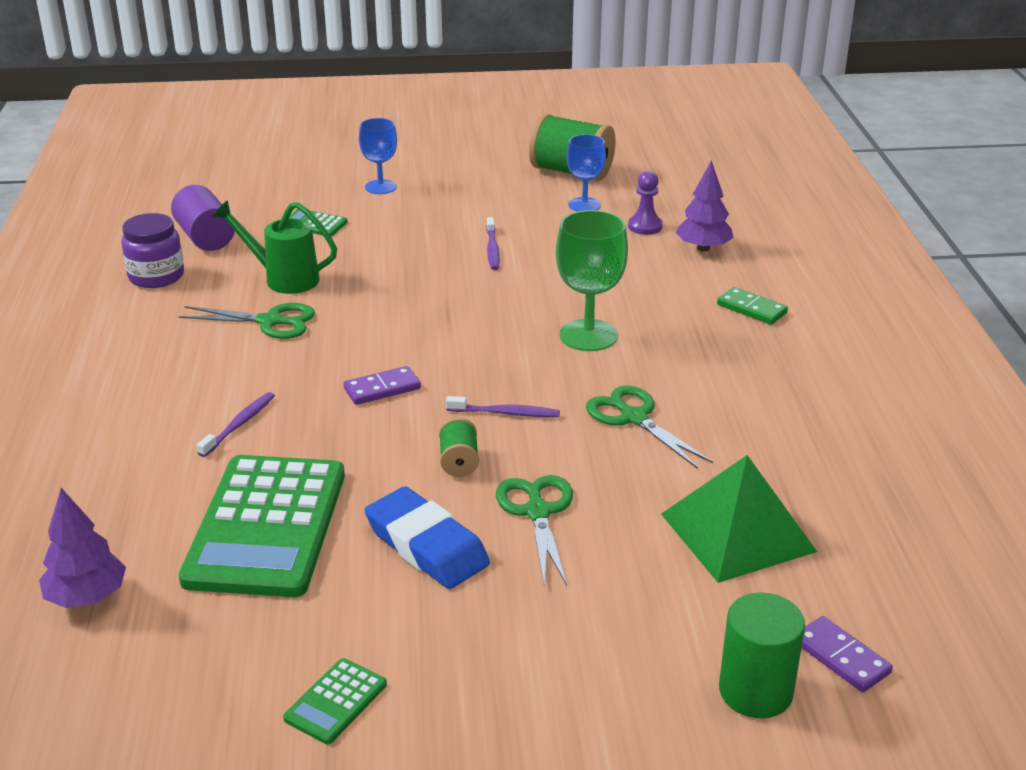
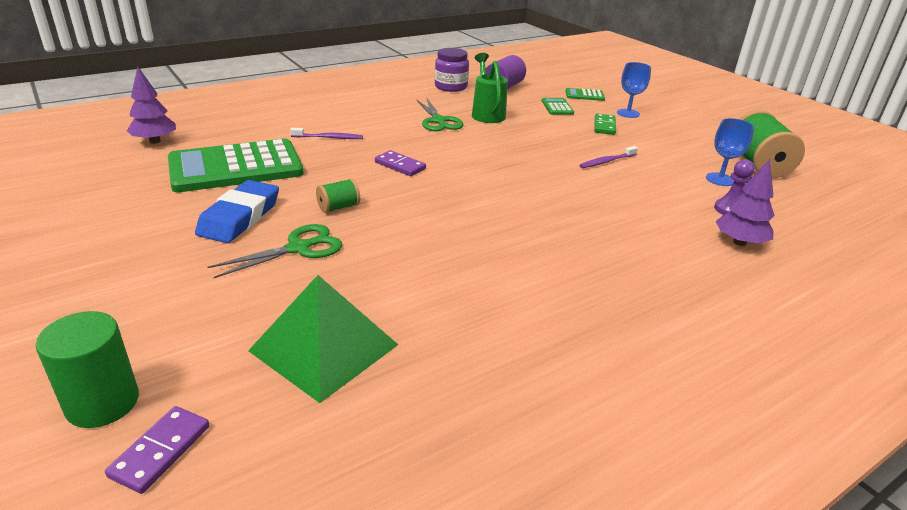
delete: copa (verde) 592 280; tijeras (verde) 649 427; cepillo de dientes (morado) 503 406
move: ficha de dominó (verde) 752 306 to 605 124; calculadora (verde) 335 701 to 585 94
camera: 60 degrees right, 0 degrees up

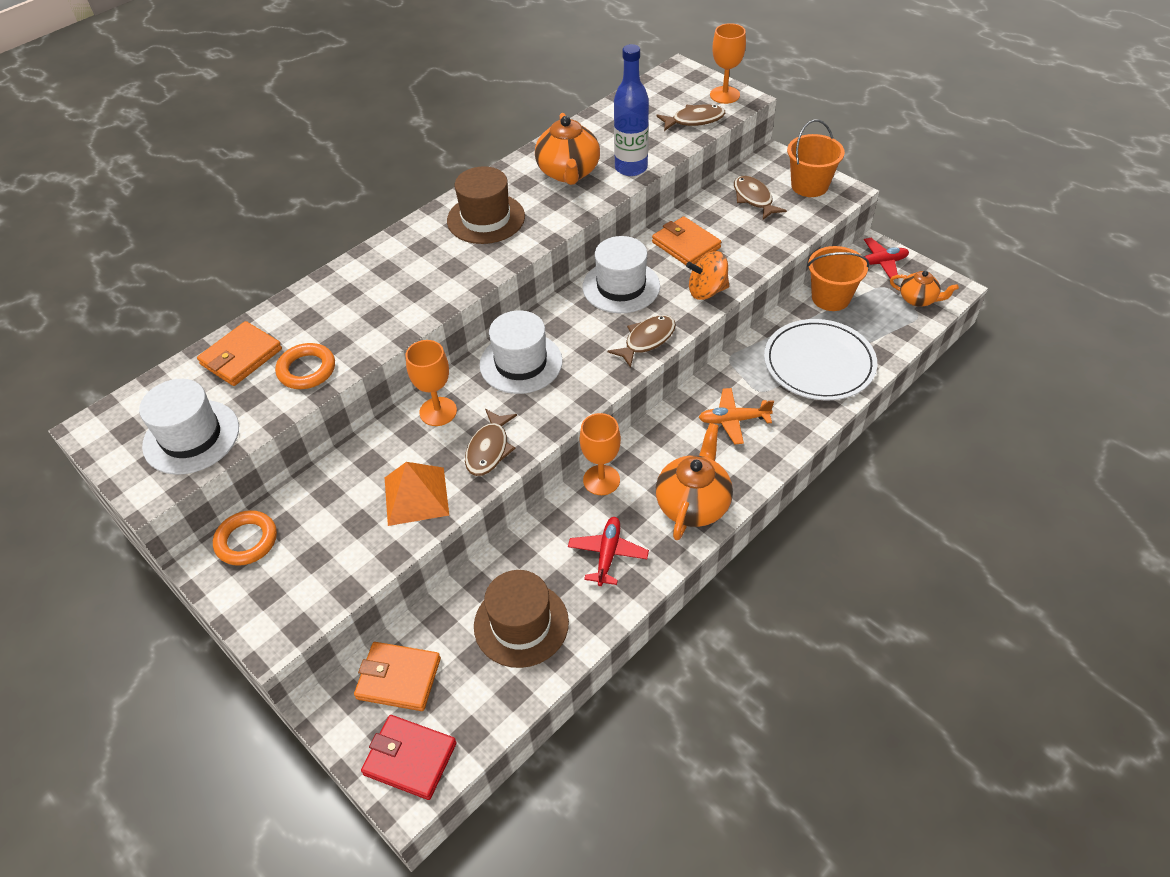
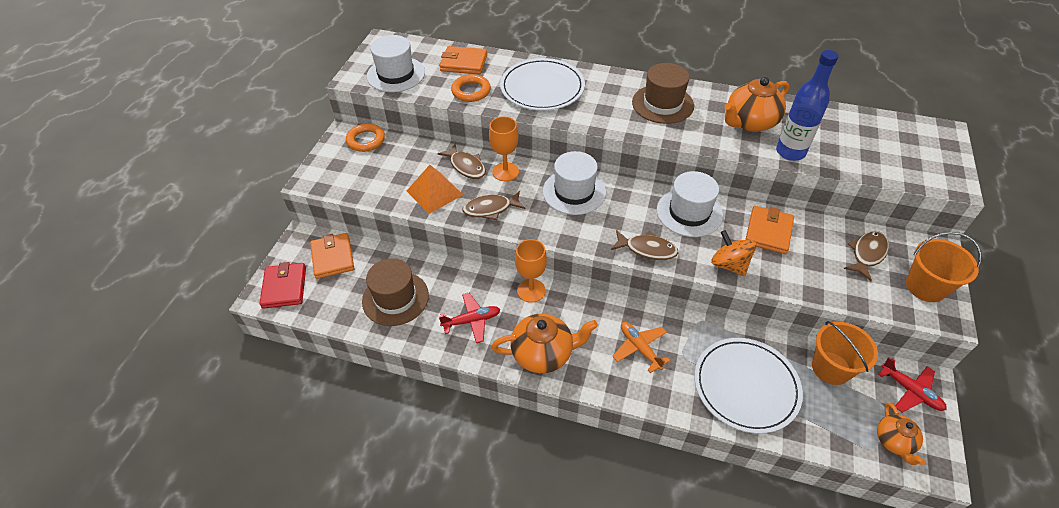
delete: copa (naranja) 728 63
insert: plato (blanco) 542 84
move: pez (marrón) 690 117 to 462 161
camera: 60 degrees right, 0 degrees up

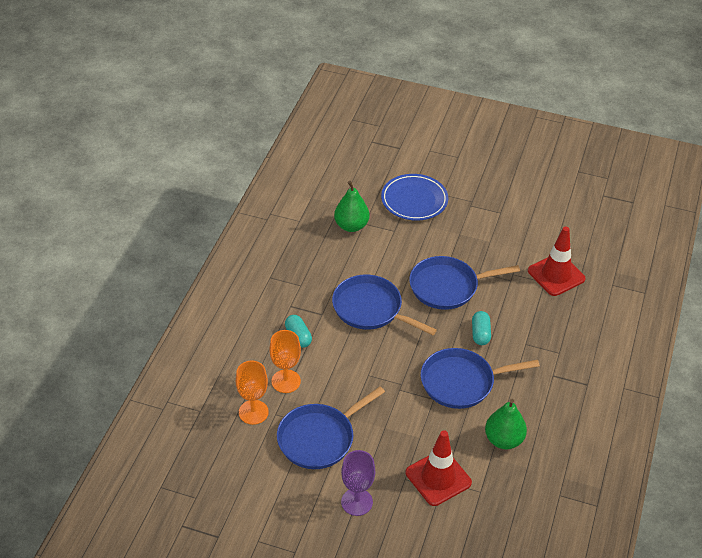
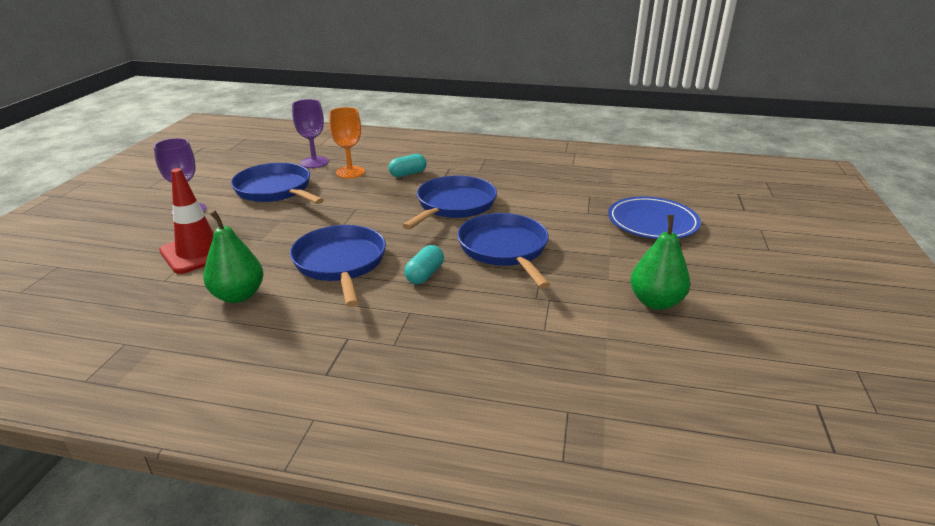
delete: cono de tráfico (rojo) 557 261
move: pera (verde) 352 206 to 660 262
recolor: copa (naranja) 252 393 to copa (morado) 310 133
rotate: cápsula (turquesa) 481 328 = 424 264 60 degrees counterclockwise
camera: 85 degrees right, 15 degrees down

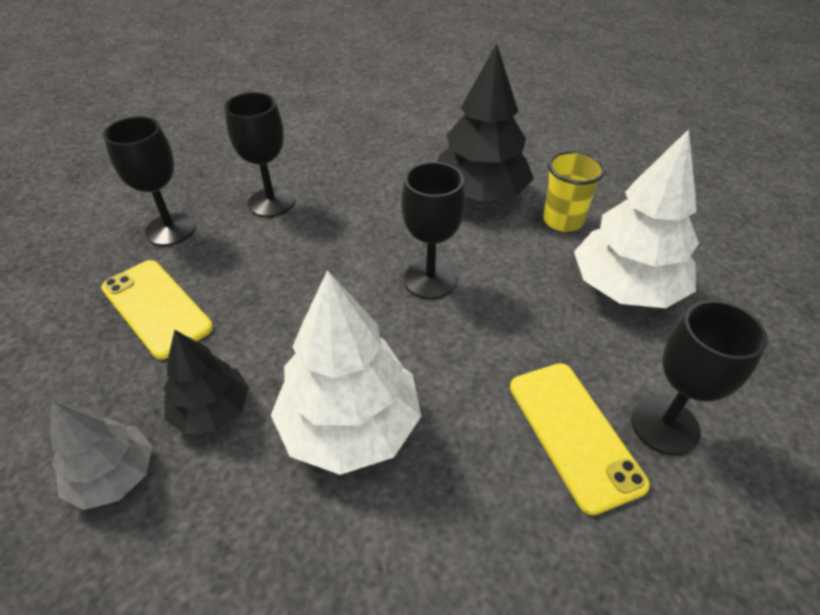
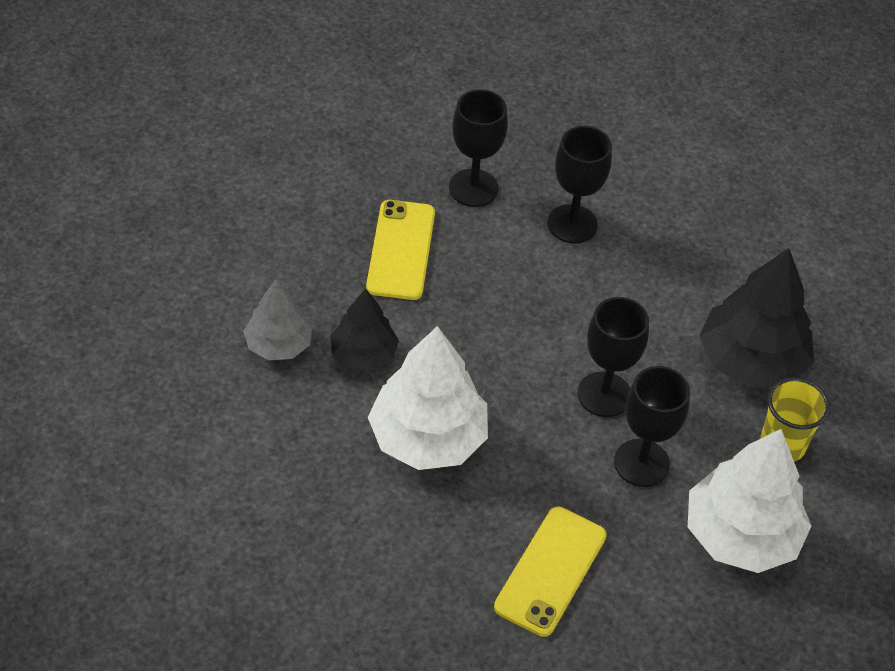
move: copa (negro) 699 377 to 652 426
camera: 45 degrees right, 5 degrees up

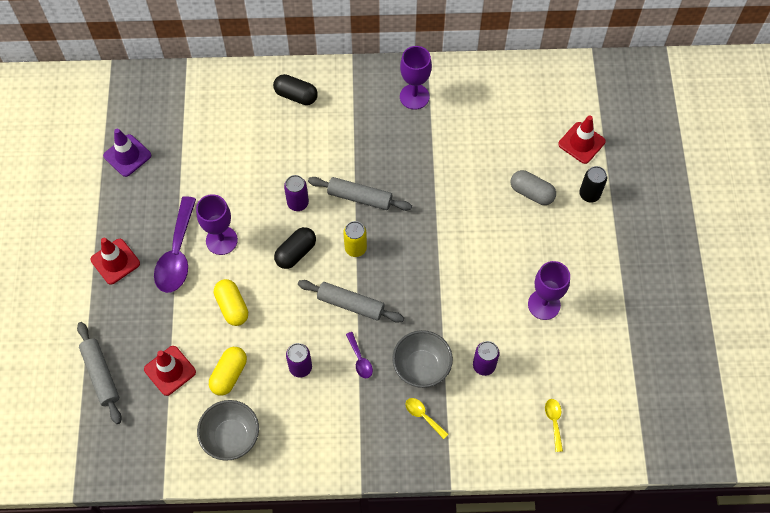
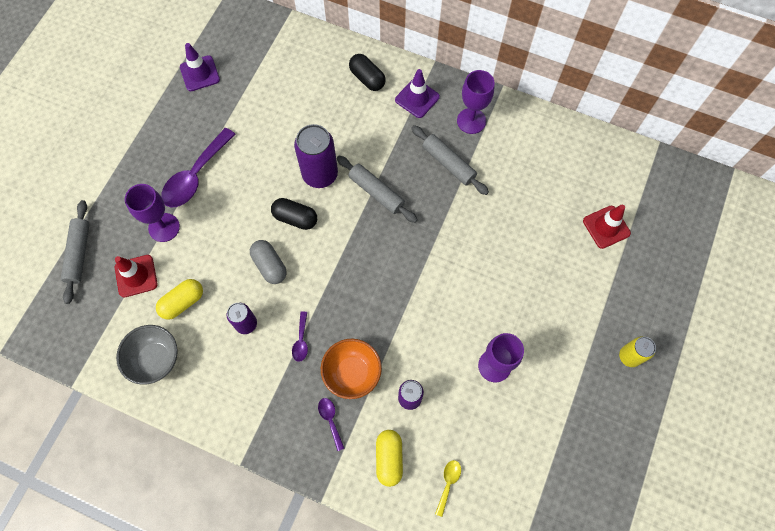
delete: lata (negro) 593 184; cono de tráfico (rojo) 115 261
insert: cono de tráfico (morado) 417 93
move: cápsula (gris) 533 187 to 268 262; copa (morado) 217 224 to 152 213; lata (amarillo) 355 239 to 637 351; cápsula (amarillo) 231 302 to 389 458; rodillo (gris) 351 301 to 450 160
recolor: cuenco (gris) 422 359 to cuenco (naranja) 351 369; cuchara (amarillo) 426 418 to cuchara (morado) 331 424
rotate: cápsula (negro) 295 248 = 294 214 45 degrees clockwise
resize: lata (morado) 296 193 = 316 156 x1.73
camera: 25 degrees right, 5 degrees up

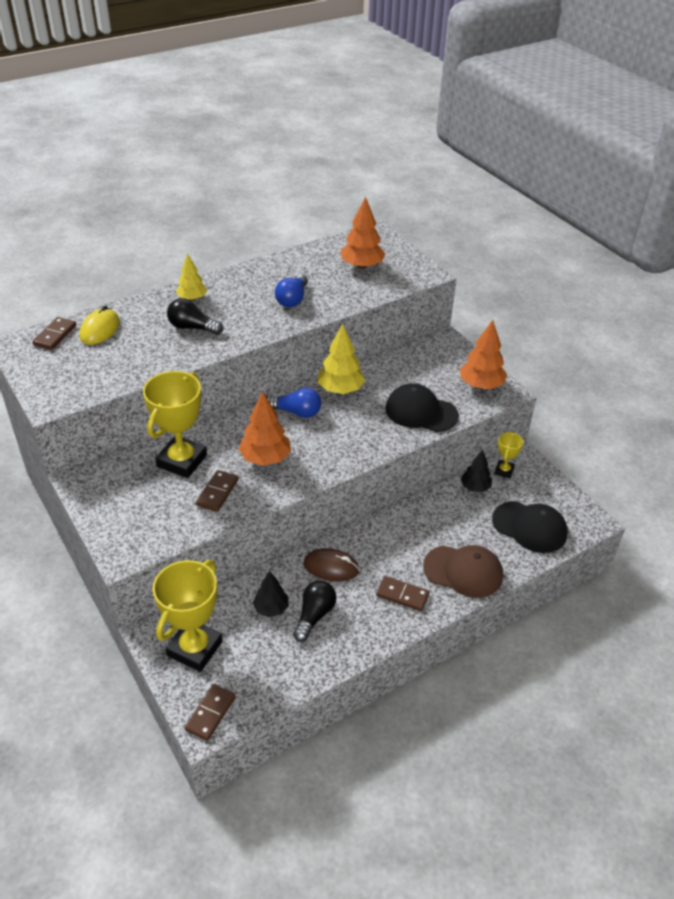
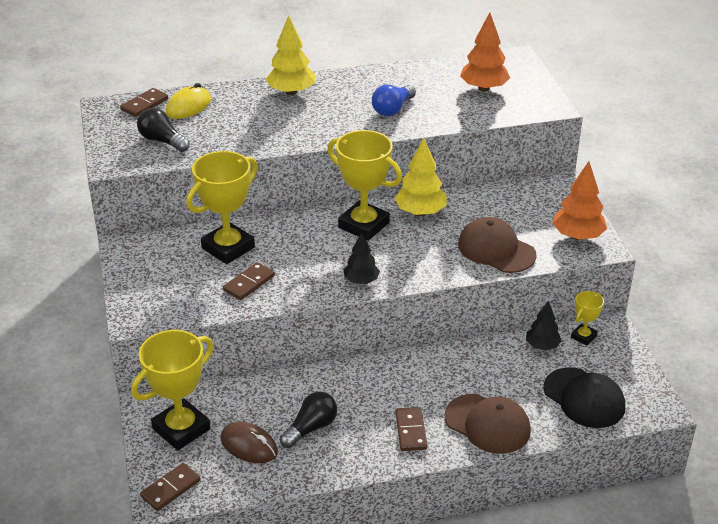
delete: árbol (naranja) 264 428
move: bombilla (negro) 195 316 to 163 130; ratón (marrón) 332 565 to 249 442; árbol (negro) 271 594 to 362 258
replace: bombilla (azul) 294 403 to trofeo (amarillo) 364 185
recolor: gorra (negro) 422 407 to gorra (marrón) 497 245
rotate: ficha de dominó (marrón) 402 593 = 411 429 45 degrees clockwise
resize: árbol (amarillo) 191 277 = 290 55 x1.54
camera: 20 degrees right, 5 degrees down

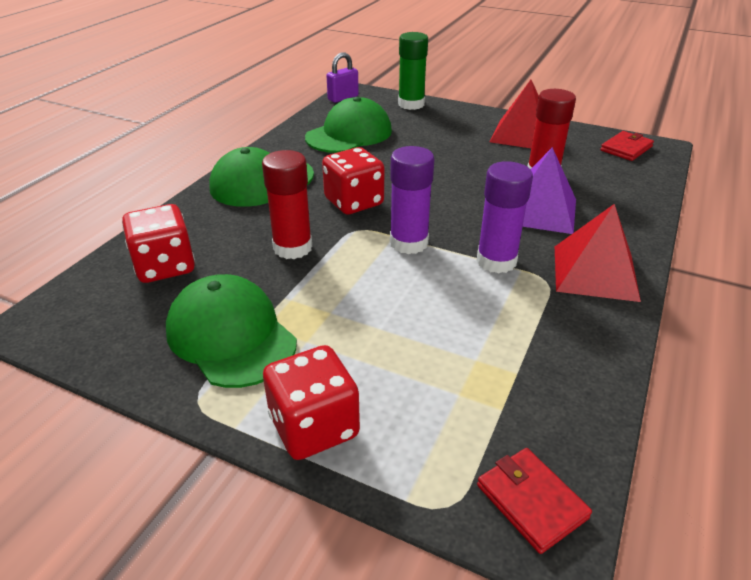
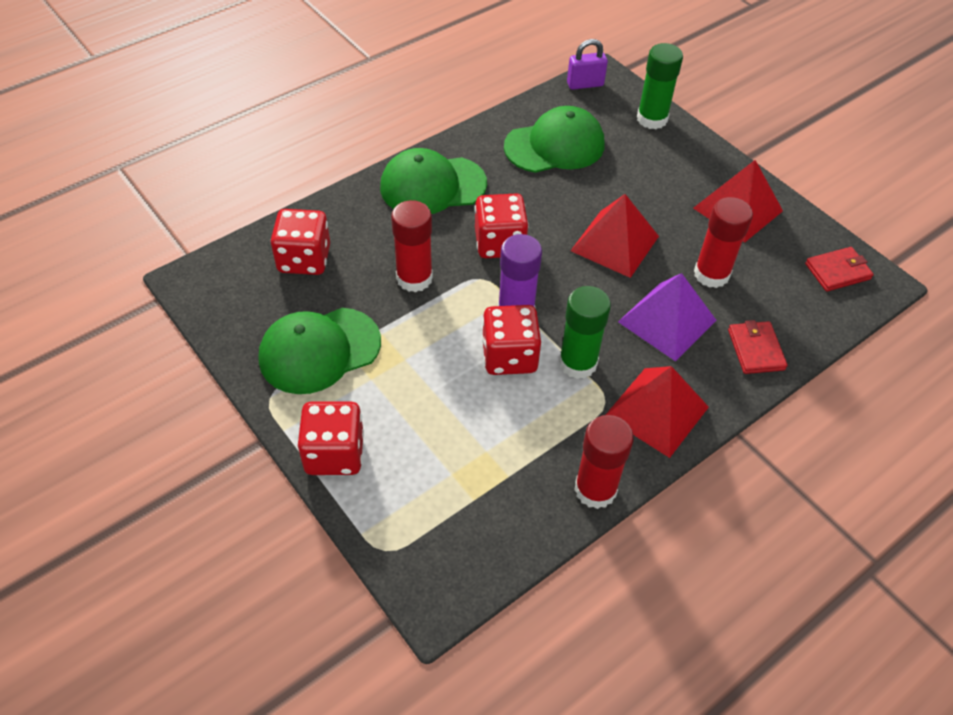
insert: pirámide (rojo) 615 236; dado (rojo) 512 340; barra de pegamento (rojo) 604 462
move: cartera (rojo) 534 501 to 758 347
recolor: barra de pegamento (morado) 504 217 to barra de pegamento (verde) 585 332
rotate: gorra (verde) 231 331 = 319 351 105 degrees counterclockwise
camera: 25 degrees right, 15 degrees up

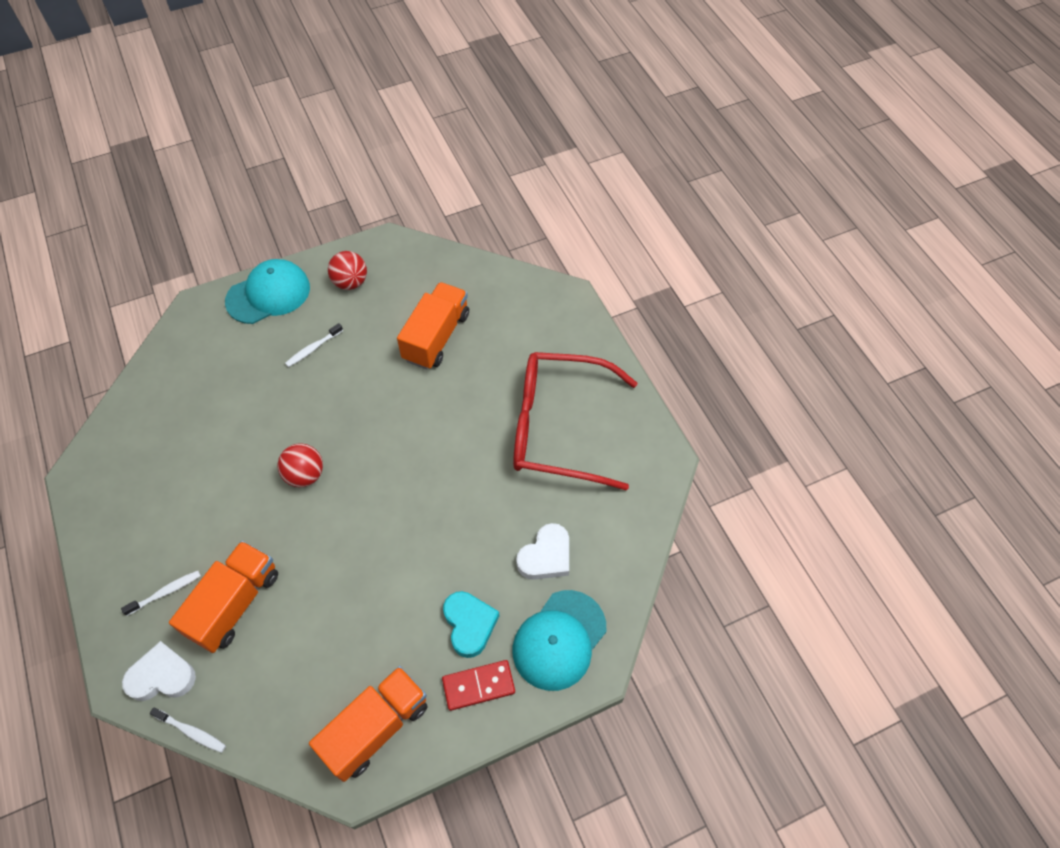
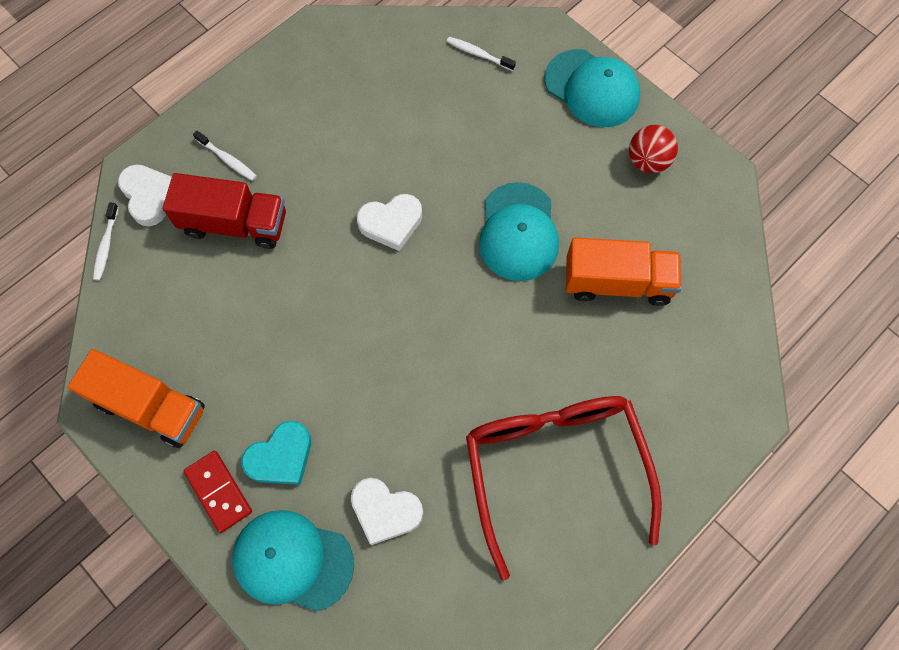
insert: gorra (turquesa) 519 231
move: cepillo de dientes (blanco) 314 345 to 481 54
replace: pelota (rojo) 300 465 to corazón (blanco) 389 222
recolor: camión (naranja) 223 597 to camión (rojo) 224 211
camera: 70 degrees right, 10 degrees up

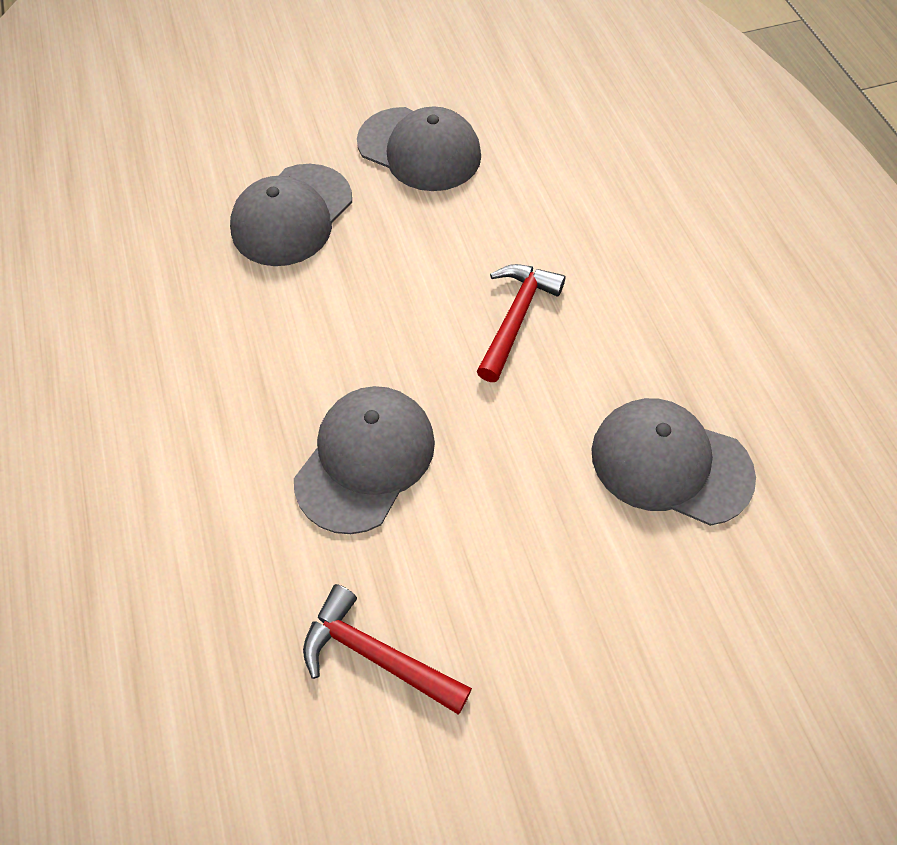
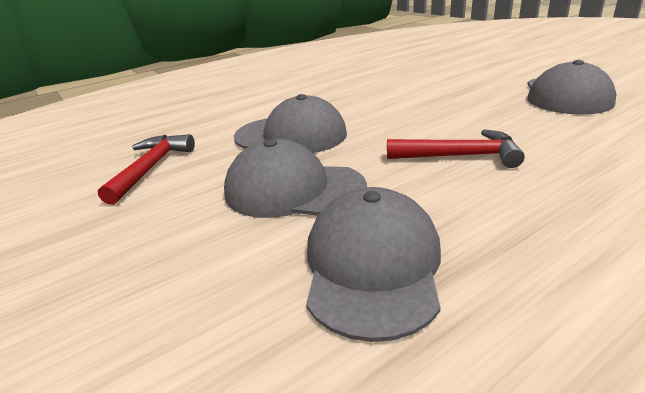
move: gorra (gris) 291 215 to 295 178
camera: 75 degrees right, 30 degrees down

